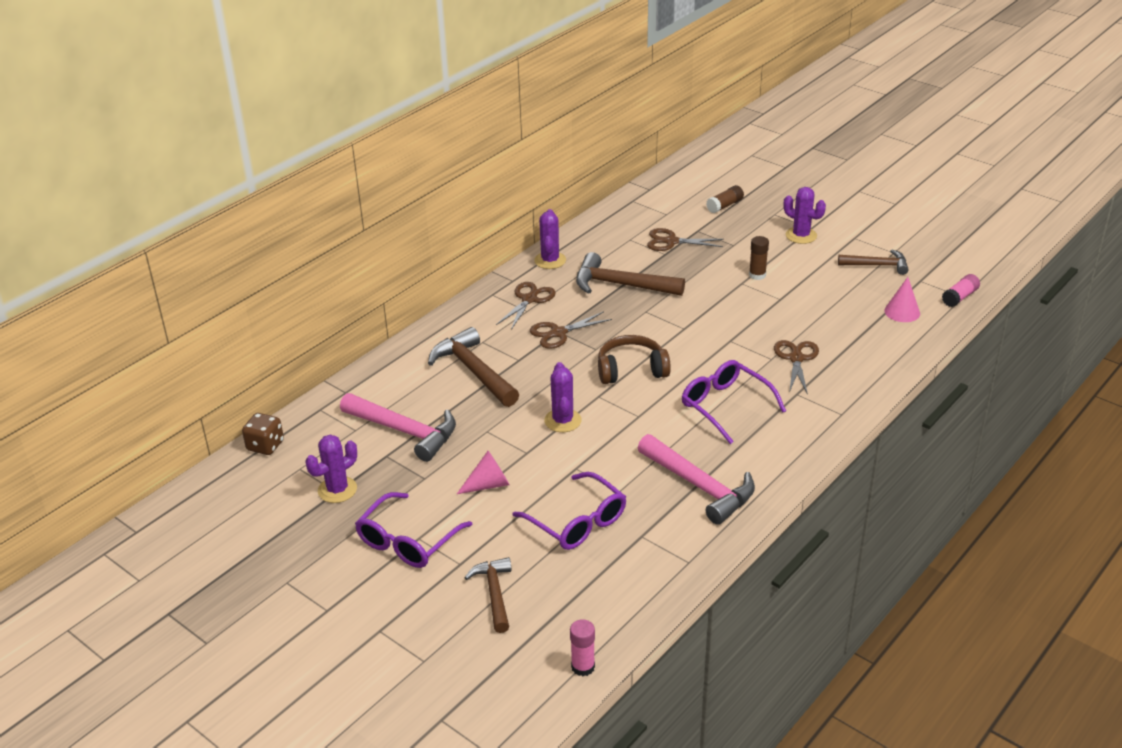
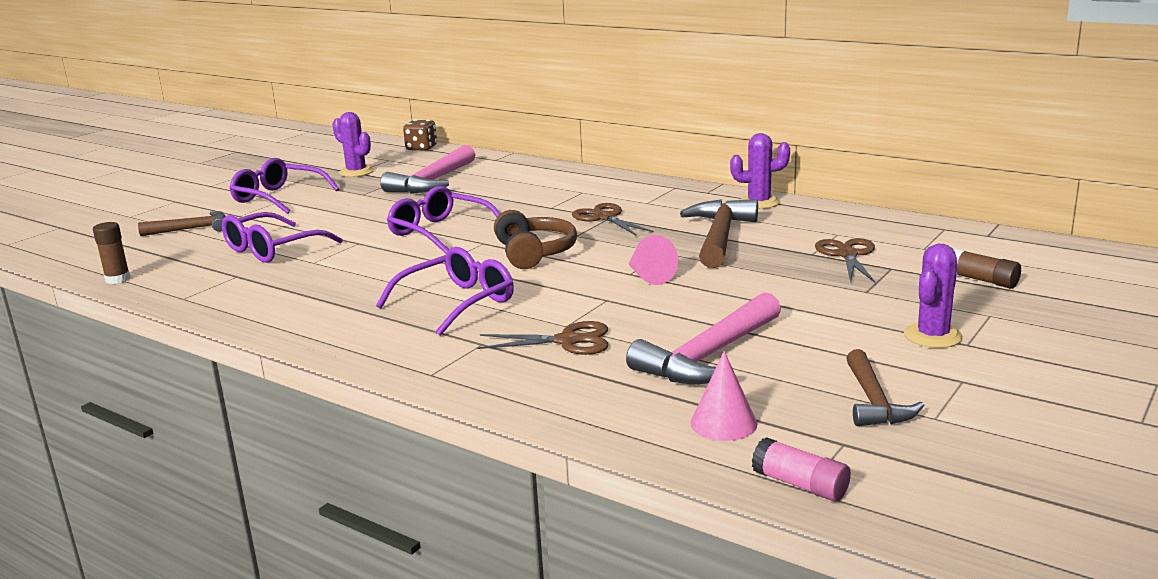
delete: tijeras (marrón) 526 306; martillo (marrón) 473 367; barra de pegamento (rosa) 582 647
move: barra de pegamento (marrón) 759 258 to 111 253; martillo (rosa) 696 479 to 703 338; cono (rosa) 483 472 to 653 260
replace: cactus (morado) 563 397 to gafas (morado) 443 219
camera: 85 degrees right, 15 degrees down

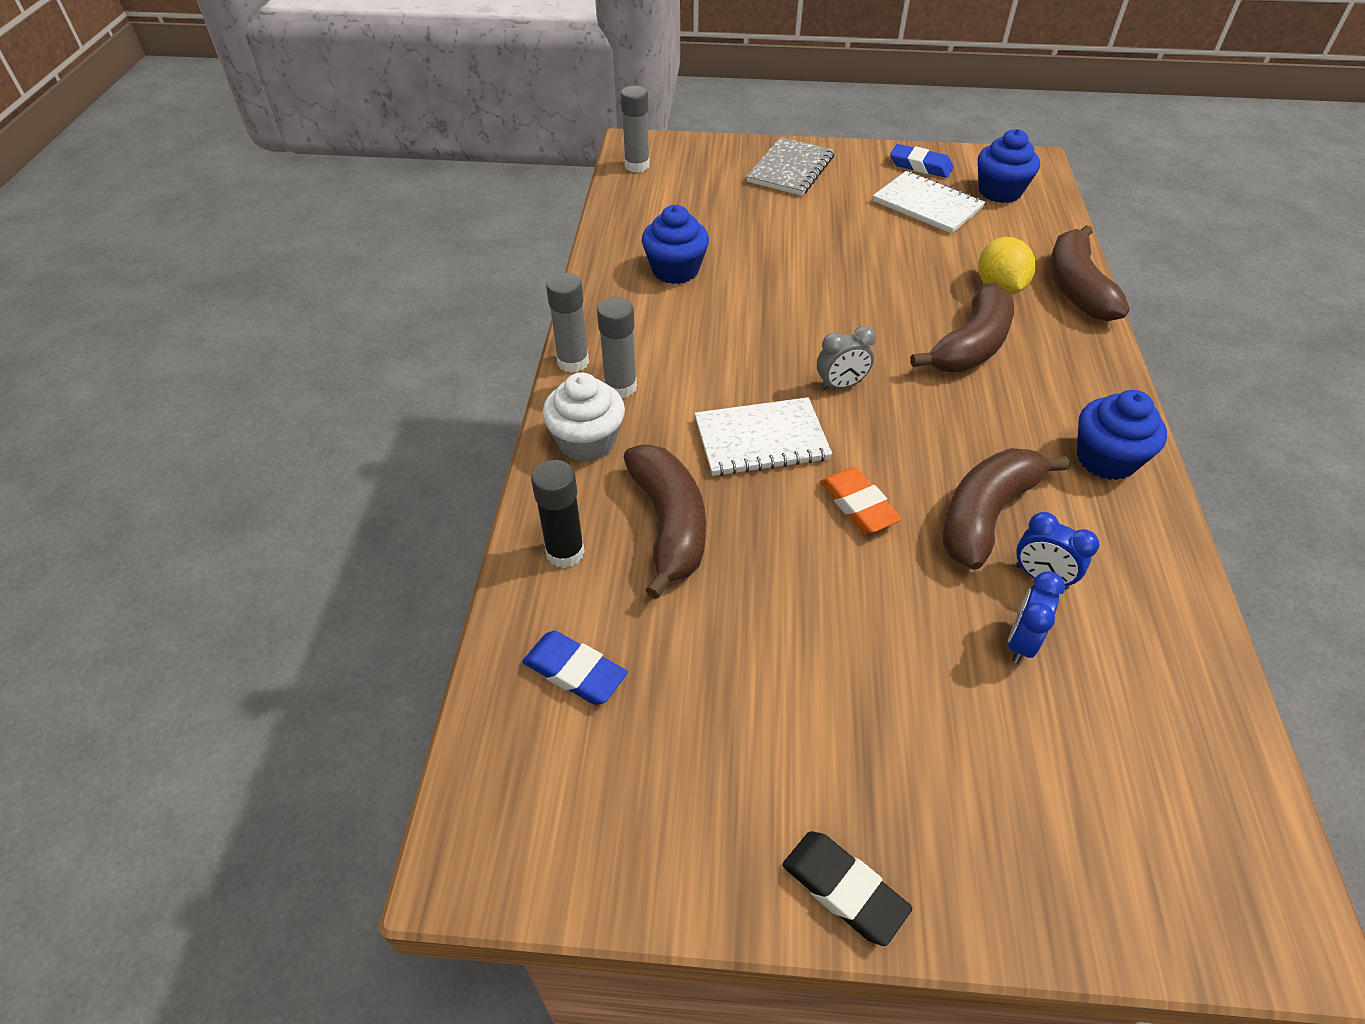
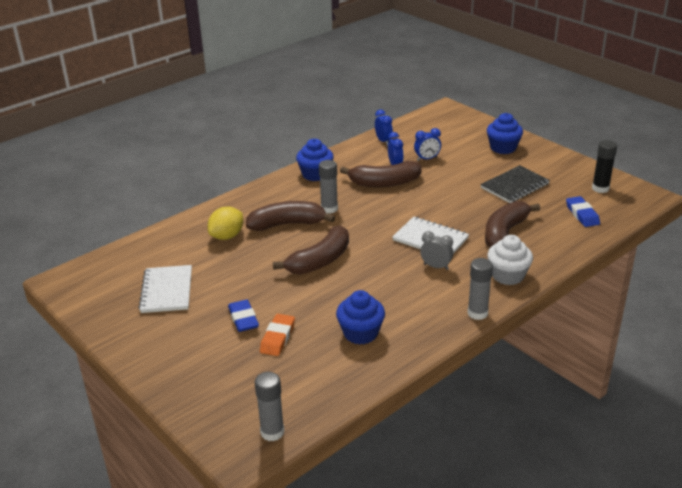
delete: cuaderno (gris) 790 166; goma de borrar (negro) 847 888
insert: despertador (azul) 384 127; cuaderno (negro) 515 184
move: magdalena (azul) 1009 166 to 505 133; goma de borrar (azul) 922 161 to 243 316; plátano (marrón) 1090 273 to 311 250; barra de pegamento (gris) 617 347 to 328 187; despertador (gris) 846 358 to 436 250; barra de pegamento (negro) 558 514 to 604 166; goma de borrar (naranja) 861 500 to 277 335
camera: 135 degrees left, 15 degrees down

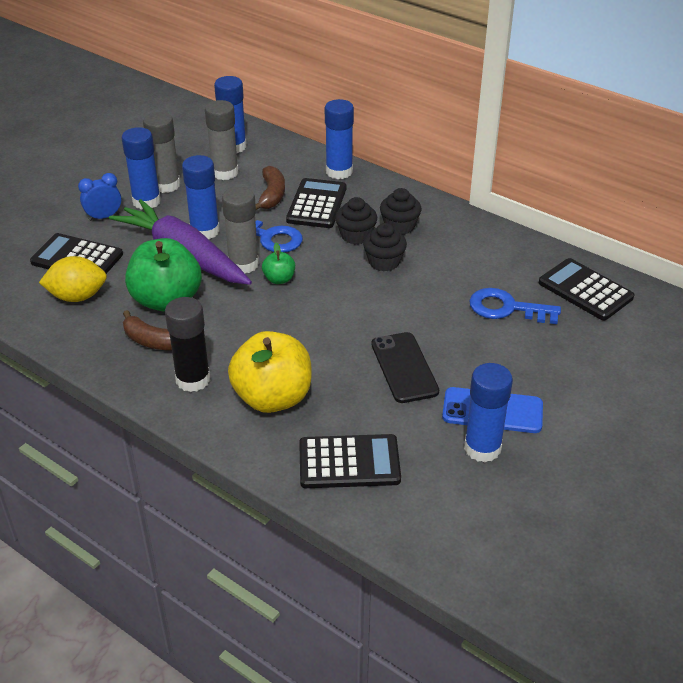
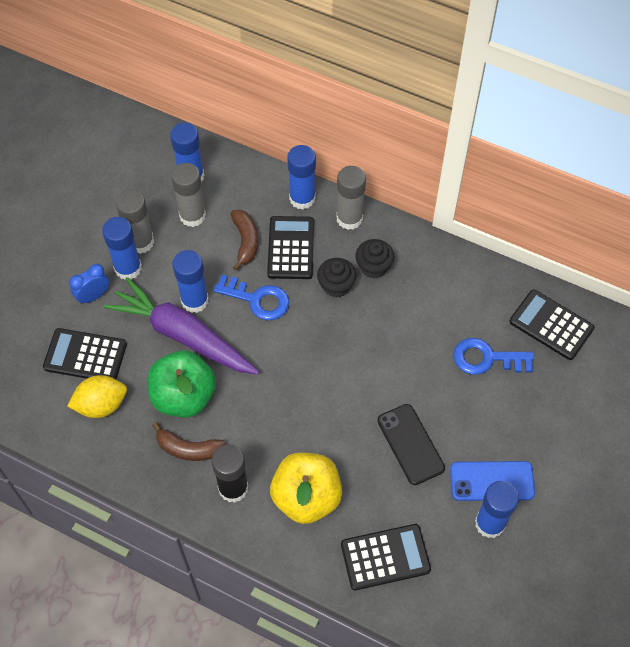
delete: magdalena (negro) 385 247; manzana (verde) 278 263
move: barra de pegamento (gris) 240 230 to 351 198
camera: 10 degrees left, 20 degrees up

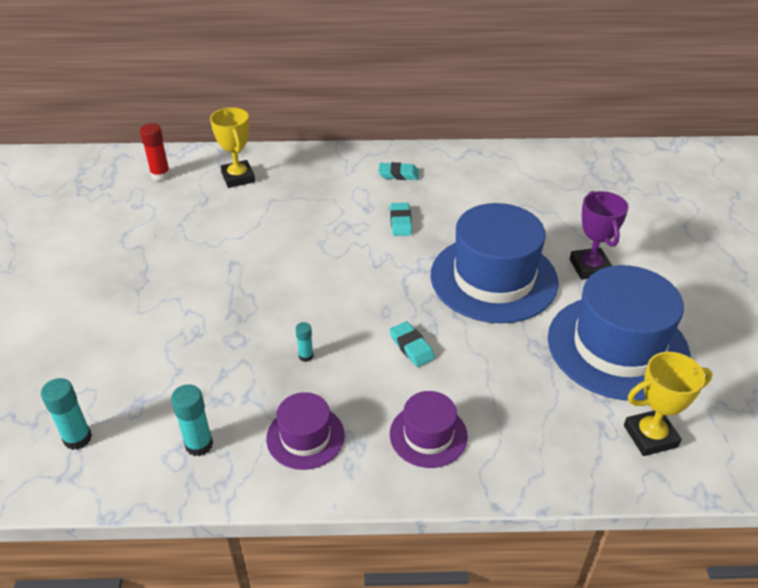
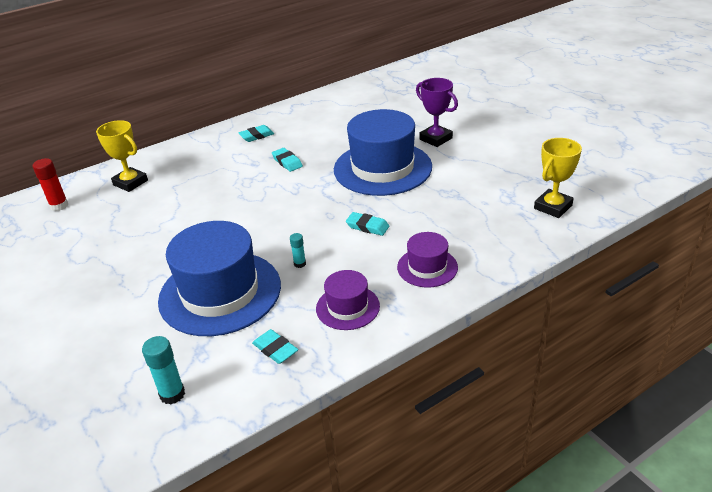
move: sombrero (azul) 619 333 to 219 278
replace: barra de pegamento (turquesa) 192 420 to goma de borrar (turquesa) 275 346
camera: 30 degrees left, 5 degrees down

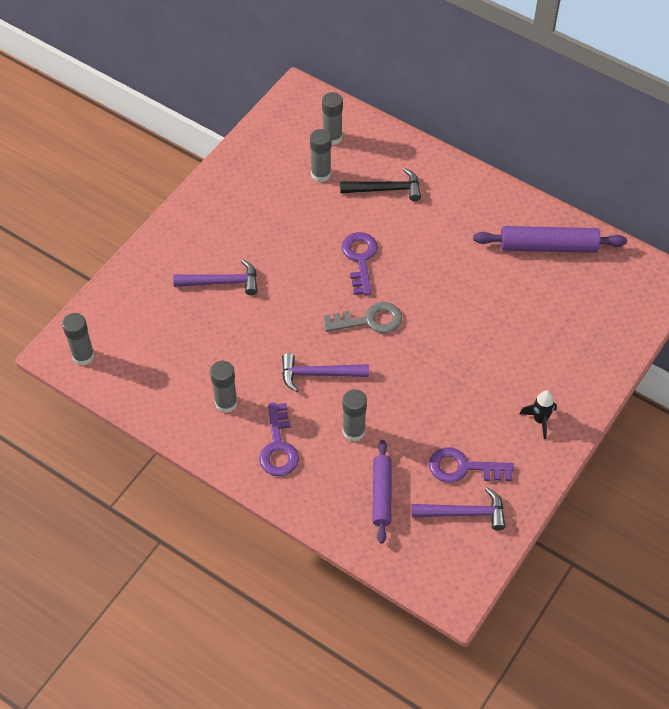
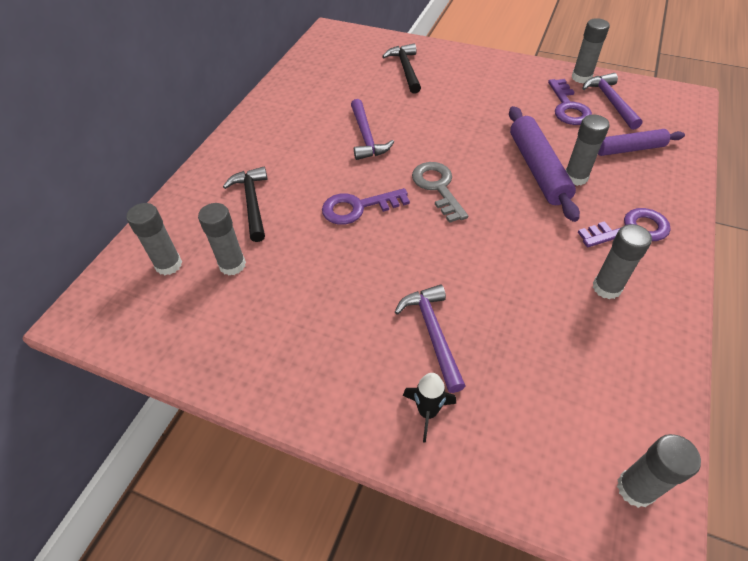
insert: barra de pegamento (gris) 591 50; martillo (negro) 401 68
move: rodillo (morado) 550 239 to 544 164; martillo (morado) 325 372 to 372 129; cohete (negro) 538 414 to 429 408
camera: 100 degrees left, 5 degrees down

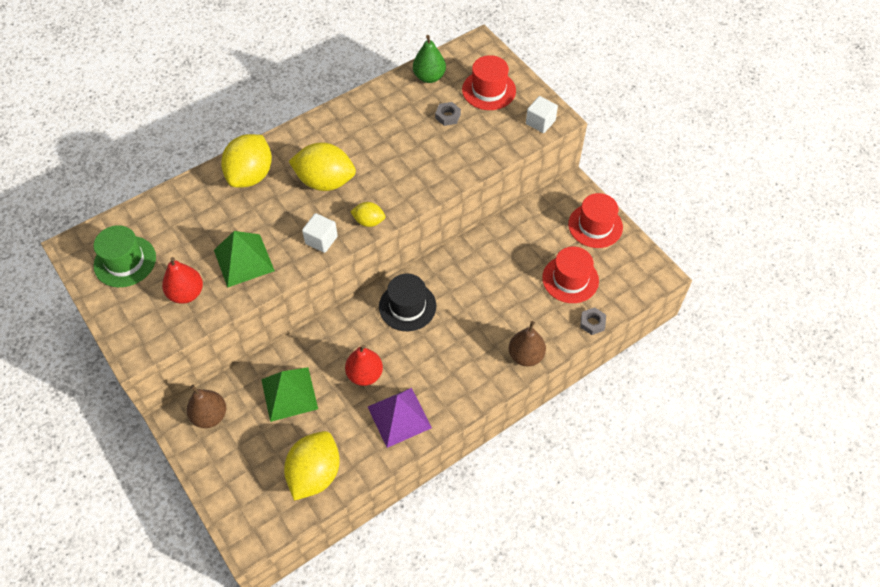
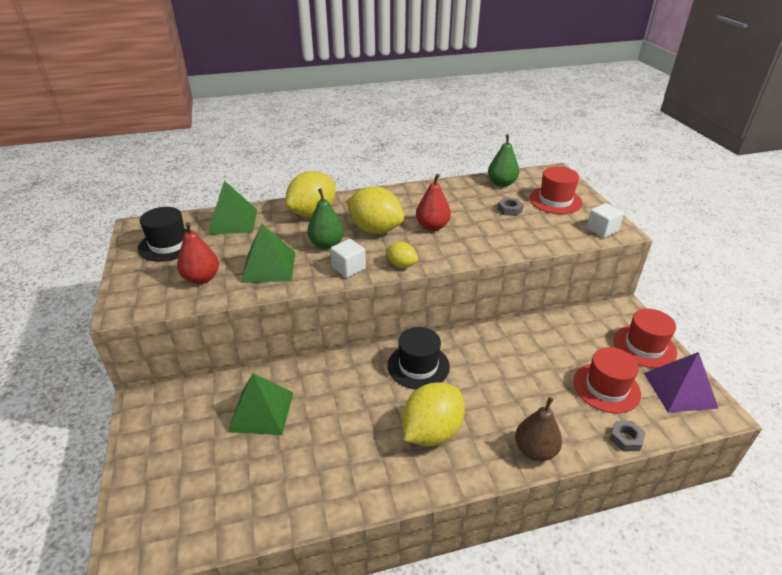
delete: pera (marrón) 206 406
insert: pirámide (verde) 232 207; pera (verde) 325 218
move: pera (rojo) 364 365 to 433 202; pirámide (morado) 400 418 to 681 382; limón (amarillo) 312 466 to 433 414
recolor: sombrero (verde) 125 256 to sombrero (negro) 165 234
camera: 20 degrees right, 20 degrees down

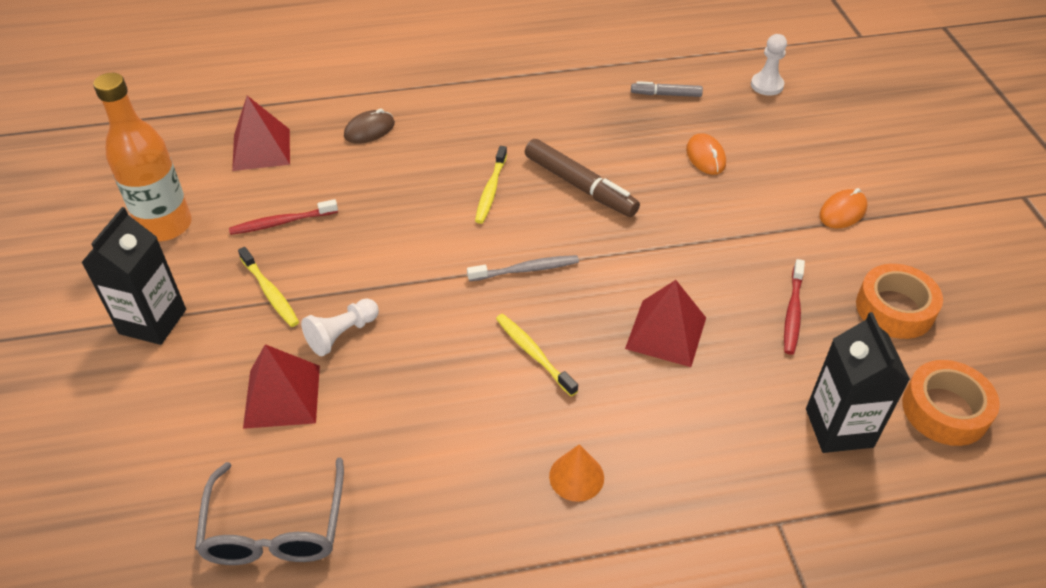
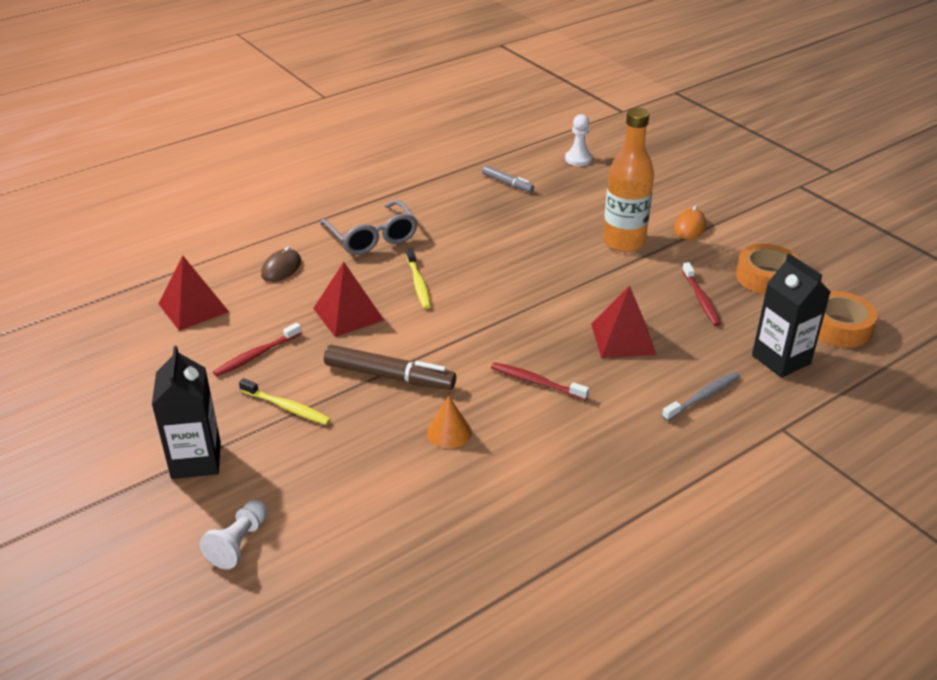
delete: ratón (naranja) 706 154
move: botella (naranja) 142 157 to 628 180; rotulador (marrón) 582 178 to 390 367; cepillo de dientes (gris) 523 268 to 701 396; peón (blanco) 340 327 to 233 534; pirámide (rojo) 281 386 to 348 299; cono (naranja) 576 473 to 449 422; gafas (gris) 269 511 to 369 227
recolor: cepillo de dientes (amarillo) 537 355 to cepillo de dientes (rojo) 540 381
rotate: rotulador (gris) 667 89 = 508 179 120 degrees counterclockwise
camera: 25 degrees left, 10 degrees down

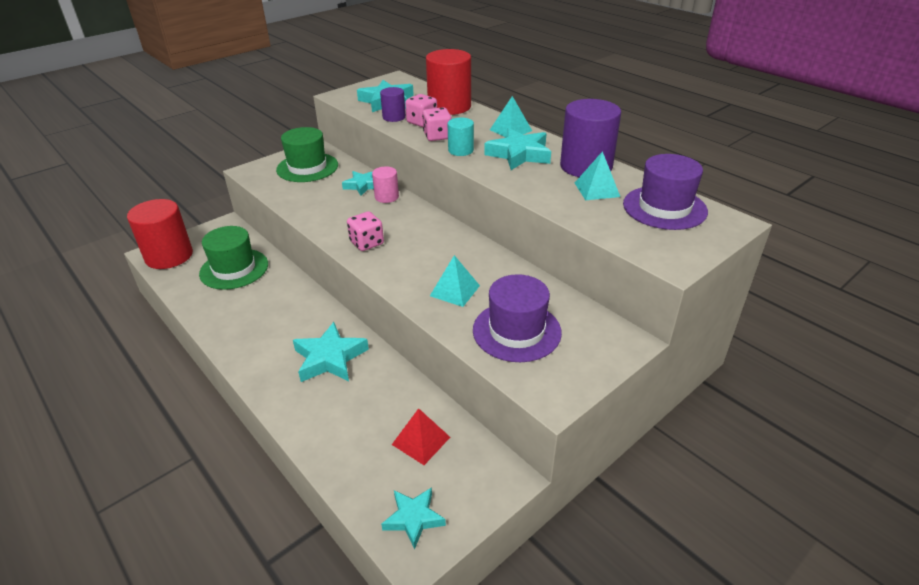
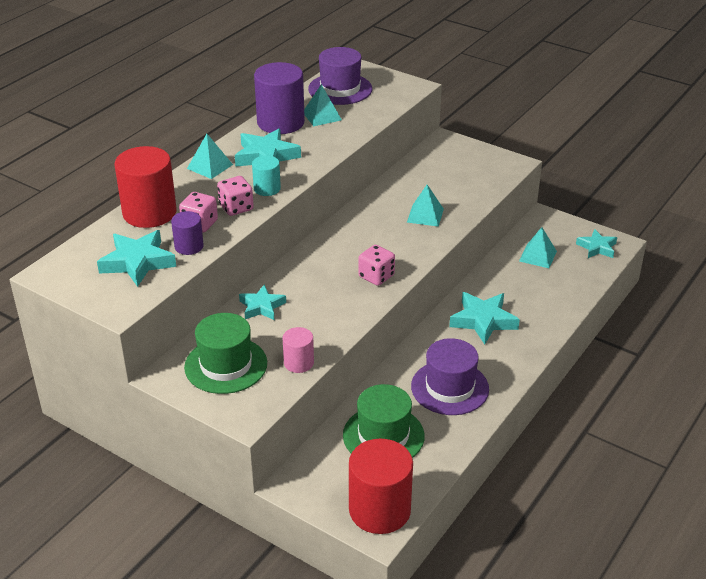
move: cilindro (rosa) 385 184 to 298 350; sombrero (morado) 517 318 to 450 376
recolor: pirámide (rojo) 421 436 to pirámide (turquesa) 538 247
camera: 105 degrees left, 0 degrees up

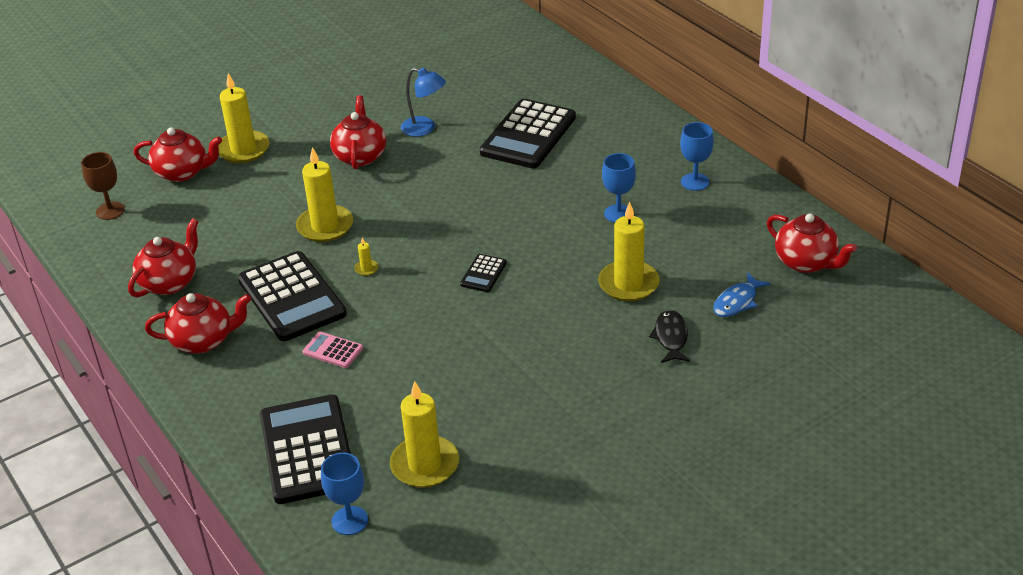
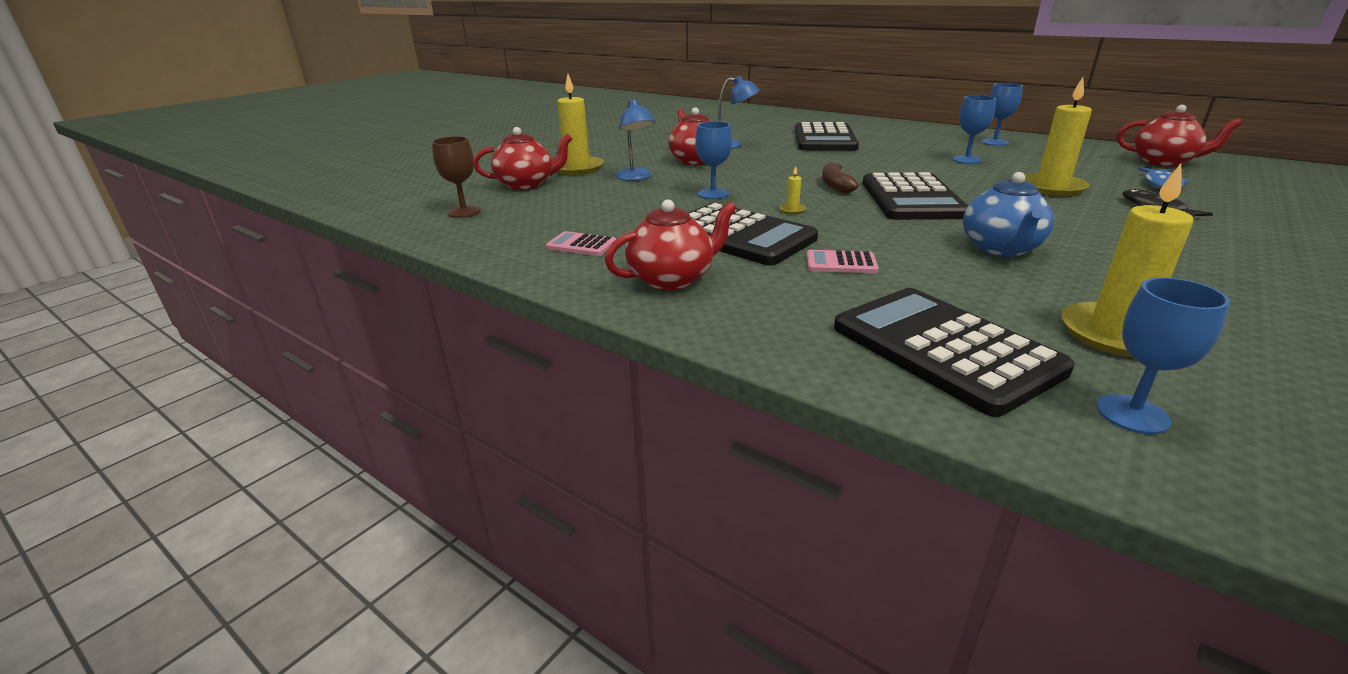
insert: lámpara (azul) 635 140; plátano (marrón) 840 178; tetera (azul) 1009 214
replace: vela (amarillo) 324 194 to copa (azul) 714 160; tetera (rojo) 163 257 to calculadora (rosa) 581 243
resize: calculadora (negro) 483 273 = 915 196 x2.24
camera: 20 degrees left, 10 degrees down

